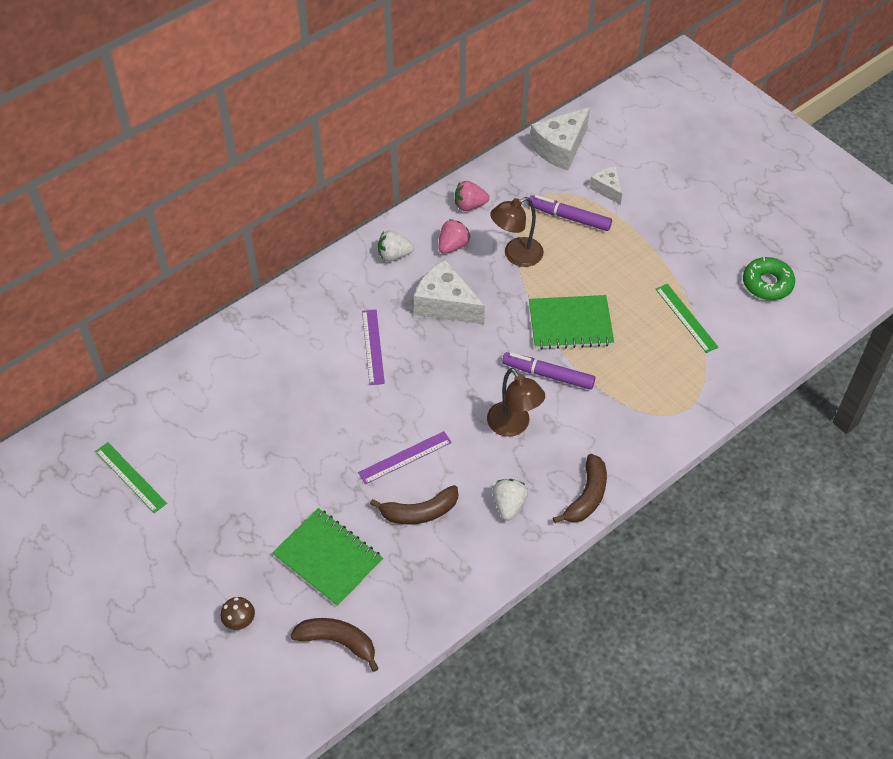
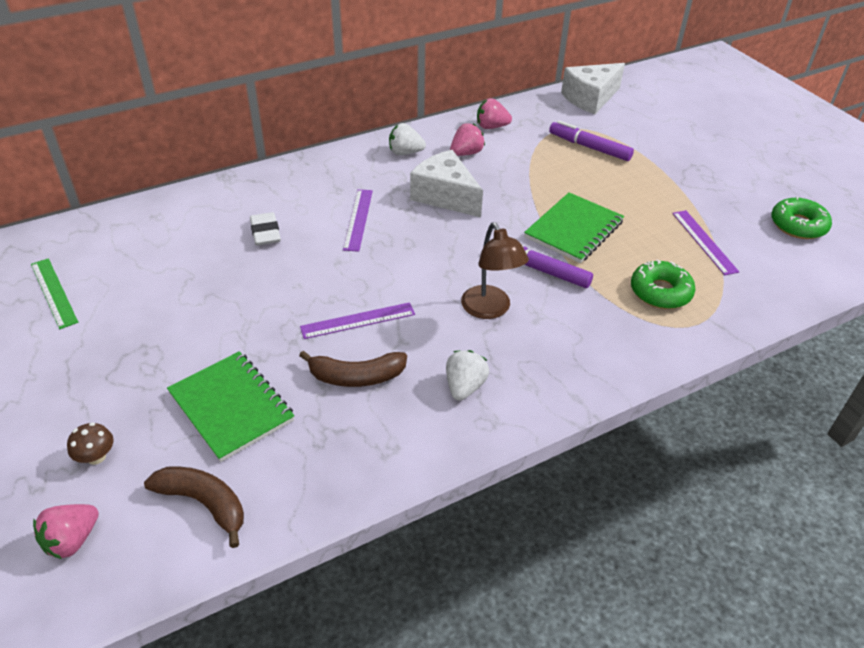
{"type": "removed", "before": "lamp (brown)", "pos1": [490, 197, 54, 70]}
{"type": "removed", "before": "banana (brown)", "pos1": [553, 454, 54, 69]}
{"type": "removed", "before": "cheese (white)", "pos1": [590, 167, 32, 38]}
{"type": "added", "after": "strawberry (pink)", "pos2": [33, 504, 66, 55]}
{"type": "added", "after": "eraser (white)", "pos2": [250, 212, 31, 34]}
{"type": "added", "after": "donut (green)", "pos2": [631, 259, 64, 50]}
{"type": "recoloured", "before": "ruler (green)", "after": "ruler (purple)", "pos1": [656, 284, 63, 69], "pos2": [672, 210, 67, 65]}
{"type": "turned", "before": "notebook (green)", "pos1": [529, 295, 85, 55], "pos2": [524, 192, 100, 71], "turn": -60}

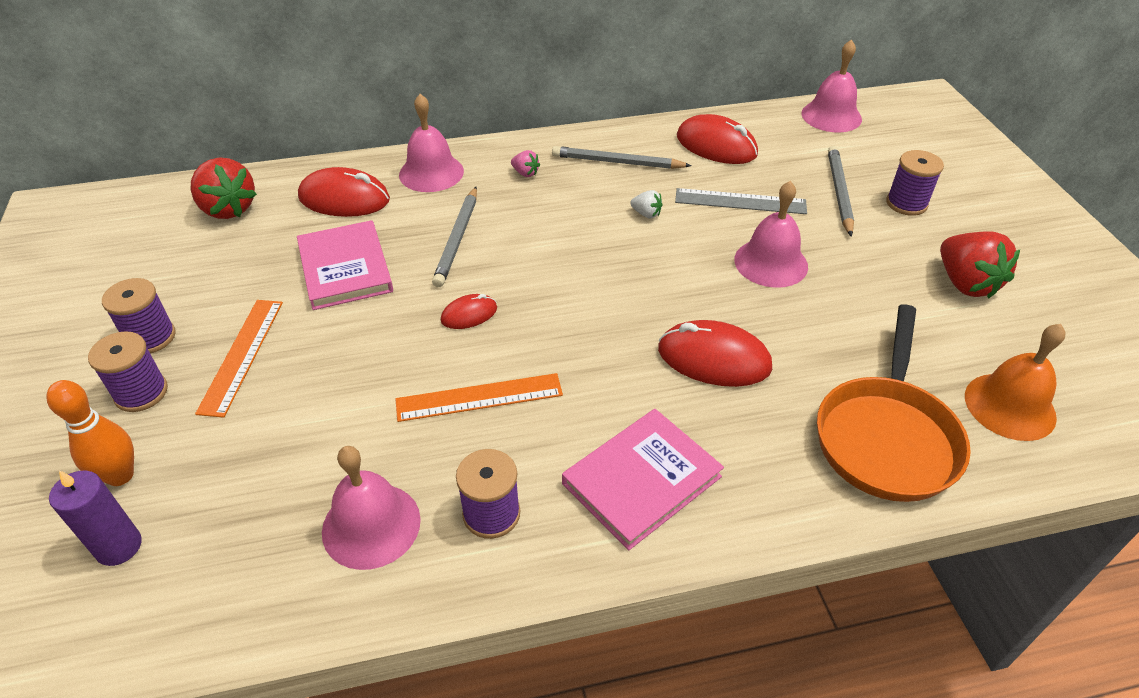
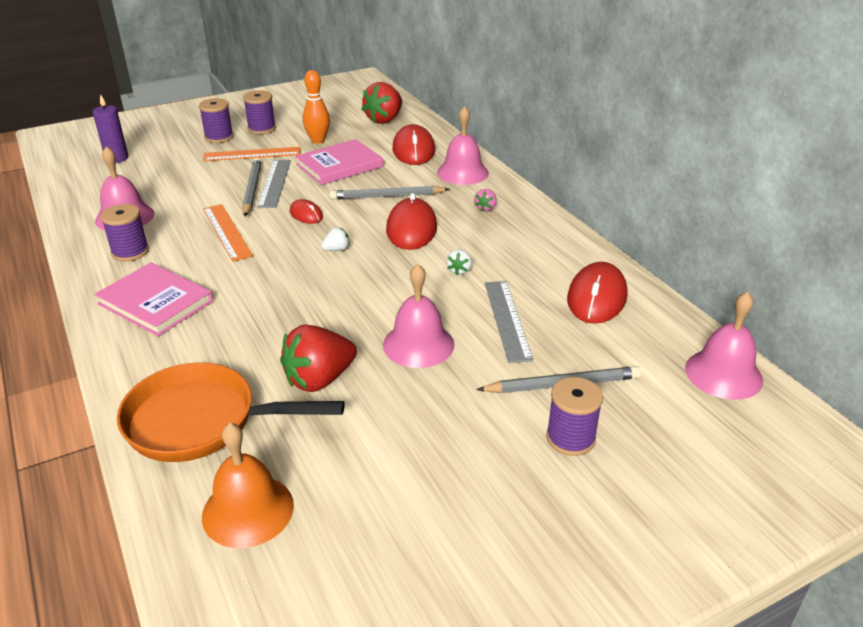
{"type": "added", "after": "ruler (grey)", "pos2": [257, 160, 34, 48]}
{"type": "added", "after": "strawberry (white)", "pos2": [321, 227, 29, 24]}
{"type": "moved", "before": "bowling pin (orange)", "pos1": [46, 380, 88, 106], "pos2": [303, 70, 27, 74]}
{"type": "moved", "before": "pencil (grey)", "pos1": [552, 146, 140, 23], "pos2": [242, 158, 20, 58]}
{"type": "moved", "before": "mouse (red)", "pos1": [658, 320, 114, 67], "pos2": [386, 193, 51, 57]}
{"type": "moved", "before": "strawberry (red)", "pos1": [940, 231, 80, 68], "pos2": [280, 325, 77, 67]}

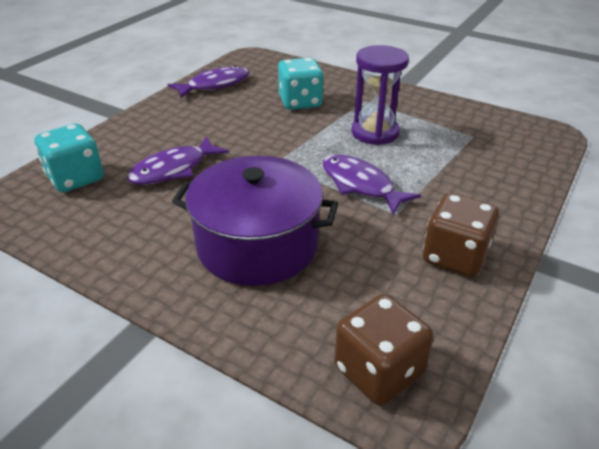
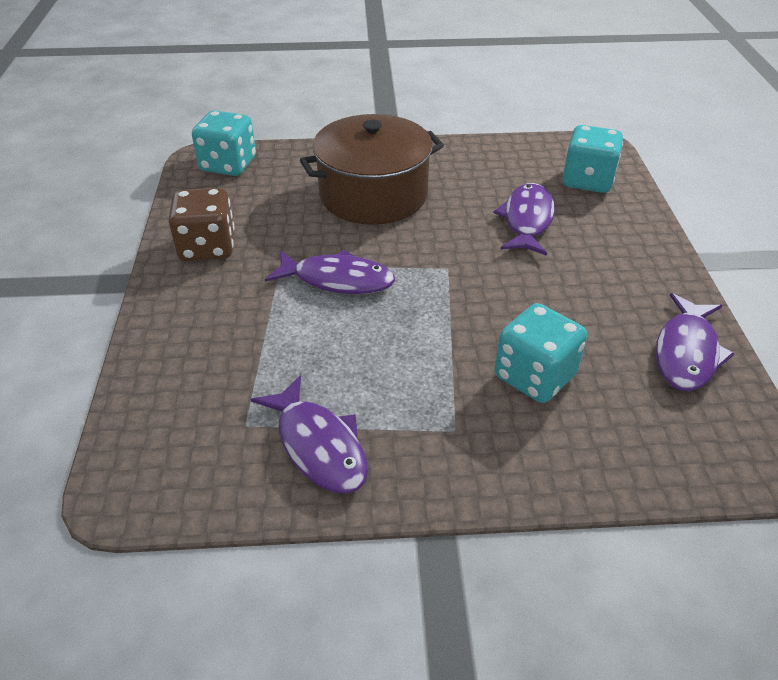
{"type": "removed", "before": "hourglass (purple)", "pos1": [351, 45, 58, 100]}
{"type": "added", "after": "fish (purple)", "pos2": [251, 375, 117, 119]}
{"type": "recoloured", "before": "pot (purple)", "after": "pot (brown)", "pos1": [172, 156, 166, 130], "pos2": [300, 114, 144, 111]}
{"type": "recoloured", "before": "dice (brown)", "after": "dice (turquoise)", "pos1": [335, 294, 98, 112], "pos2": [192, 110, 64, 66]}

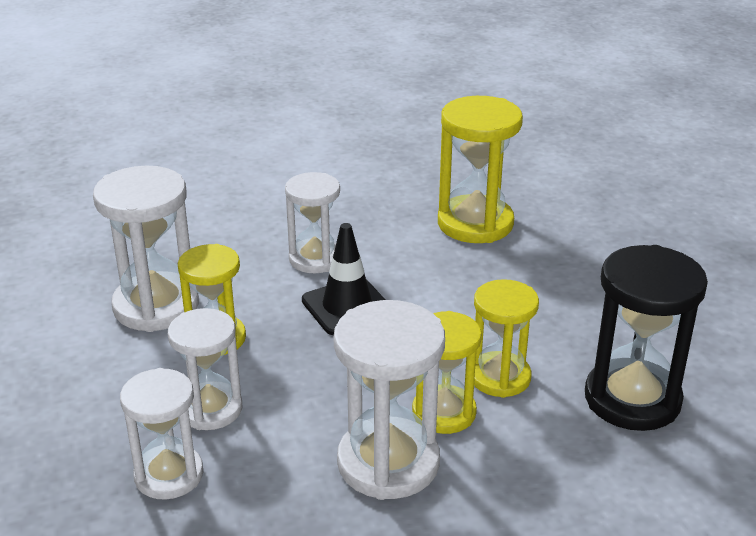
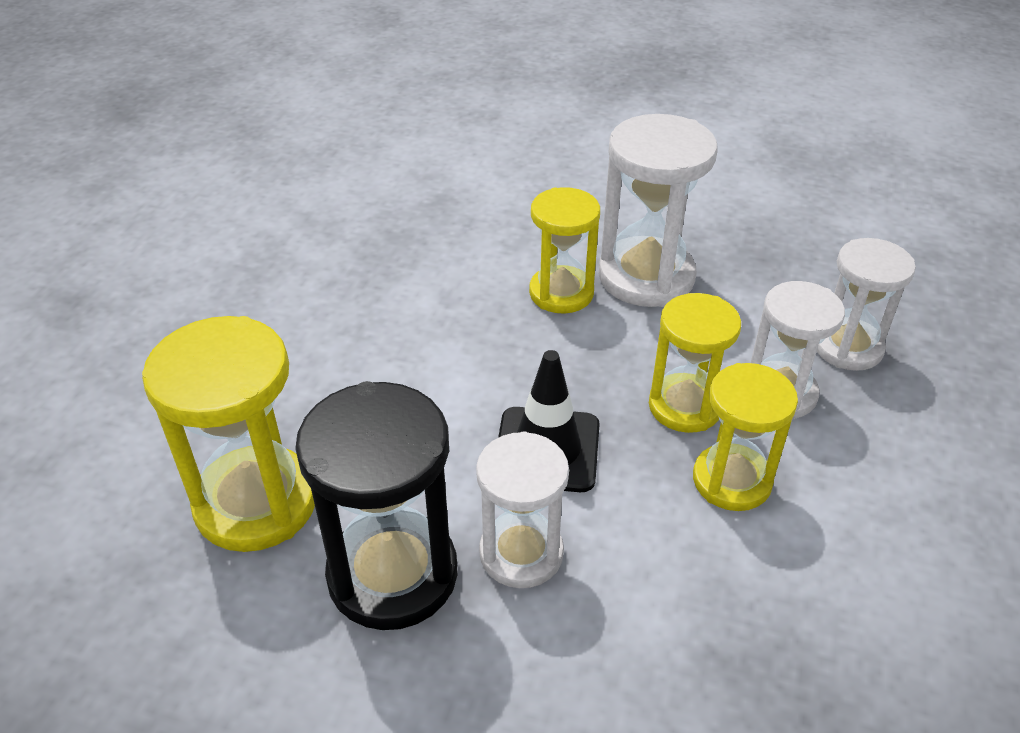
{"type": "removed", "before": "hourglass (white)", "pos1": [93, 166, 106, 166]}
{"type": "moved", "before": "hourglass (yellow)", "pos1": [474, 279, 65, 119], "pos2": [649, 293, 92, 140]}
{"type": "moved", "before": "hourglass (black)", "pos1": [585, 245, 123, 186], "pos2": [295, 381, 162, 249]}

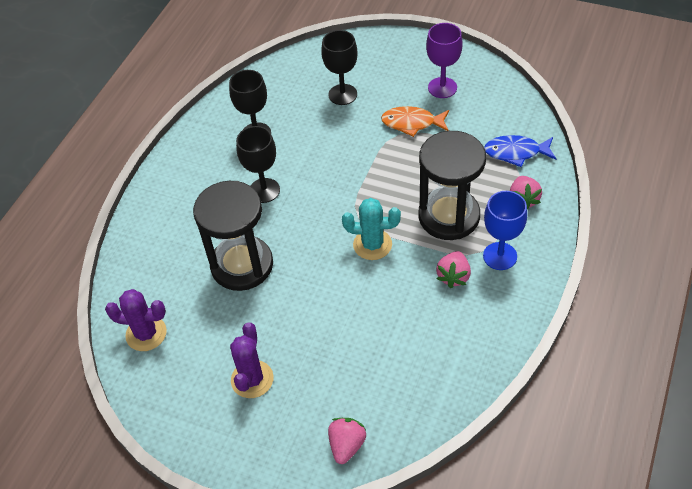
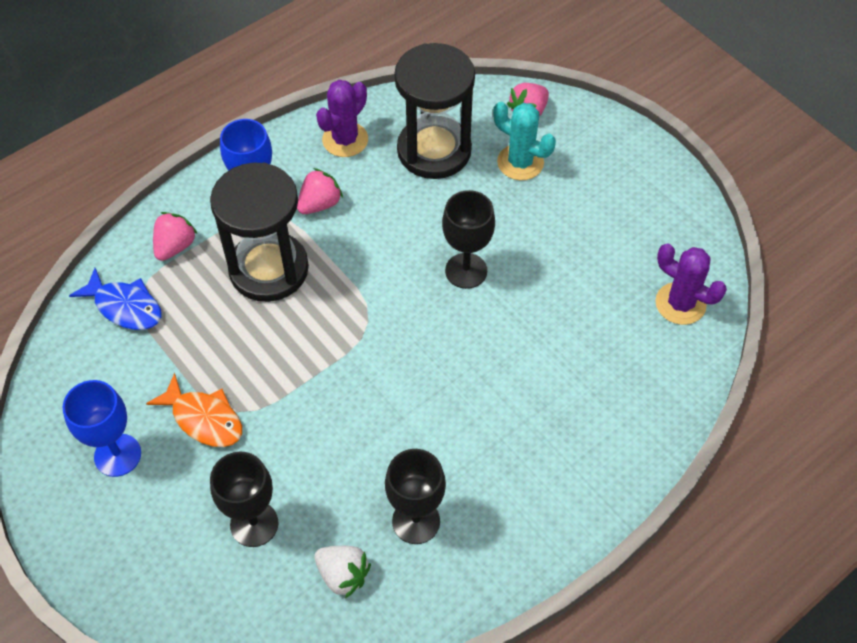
{"type": "added", "after": "strawberry (white)", "pos2": [314, 545, 57, 53]}
{"type": "moved", "before": "hourglass (black)", "pos1": [193, 181, 80, 110], "pos2": [394, 43, 81, 136]}
{"type": "moved", "before": "cactus (purple)", "pos1": [230, 322, 44, 76], "pos2": [316, 80, 52, 77]}
{"type": "moved", "before": "goblet (black)", "pos1": [236, 126, 44, 77], "pos2": [442, 190, 53, 99]}
{"type": "moved", "before": "cactus (turquoise)", "pos1": [342, 198, 59, 62], "pos2": [493, 102, 63, 78]}
{"type": "recoloured", "before": "goblet (purple)", "after": "goblet (blue)", "pos1": [426, 23, 37, 75], "pos2": [62, 380, 79, 97]}

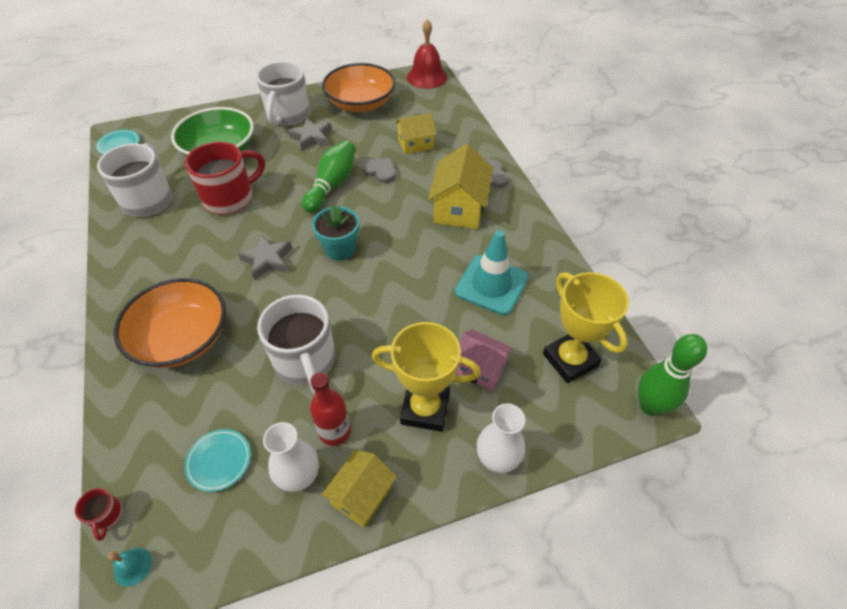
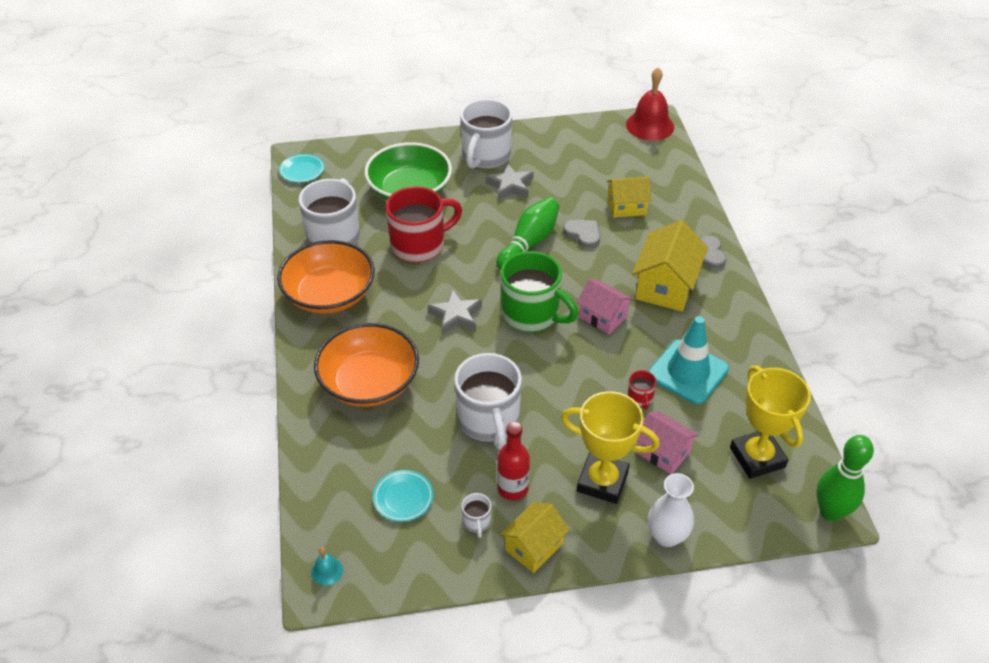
{"type": "added", "after": "house (pink)", "pos2": [576, 279, 58, 56]}
{"type": "moved", "before": "mug (red)", "pos1": [75, 488, 48, 53], "pos2": [628, 370, 29, 40]}
{"type": "moved", "before": "bowl (orange)", "pos1": [322, 63, 74, 49], "pos2": [277, 240, 98, 74]}
{"type": "replaced", "before": "vase (white)", "after": "mug (white)", "pos1": [263, 422, 56, 70], "pos2": [462, 493, 29, 45]}
{"type": "replaced", "before": "flower pot (turquoise)", "after": "mug (green)", "pos1": [312, 204, 47, 56], "pos2": [501, 251, 77, 81]}

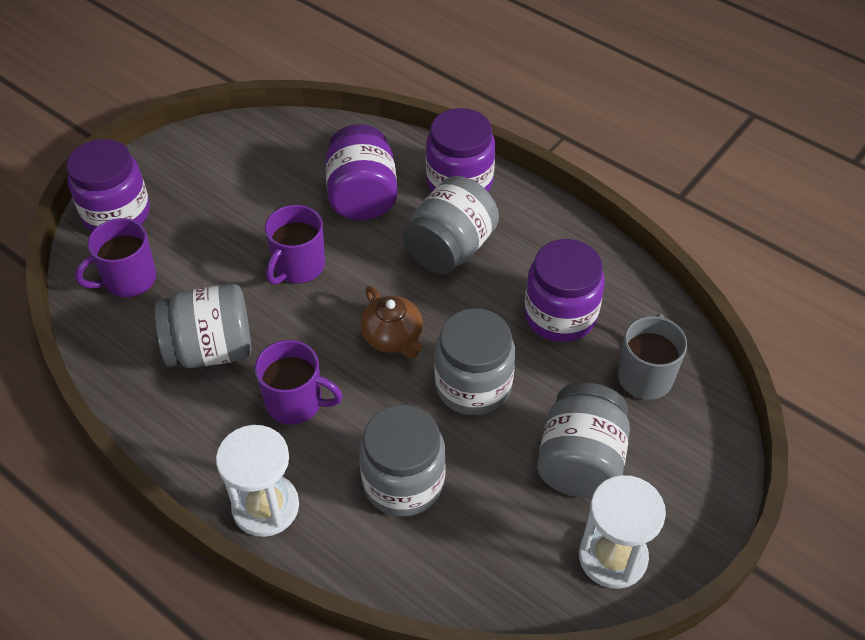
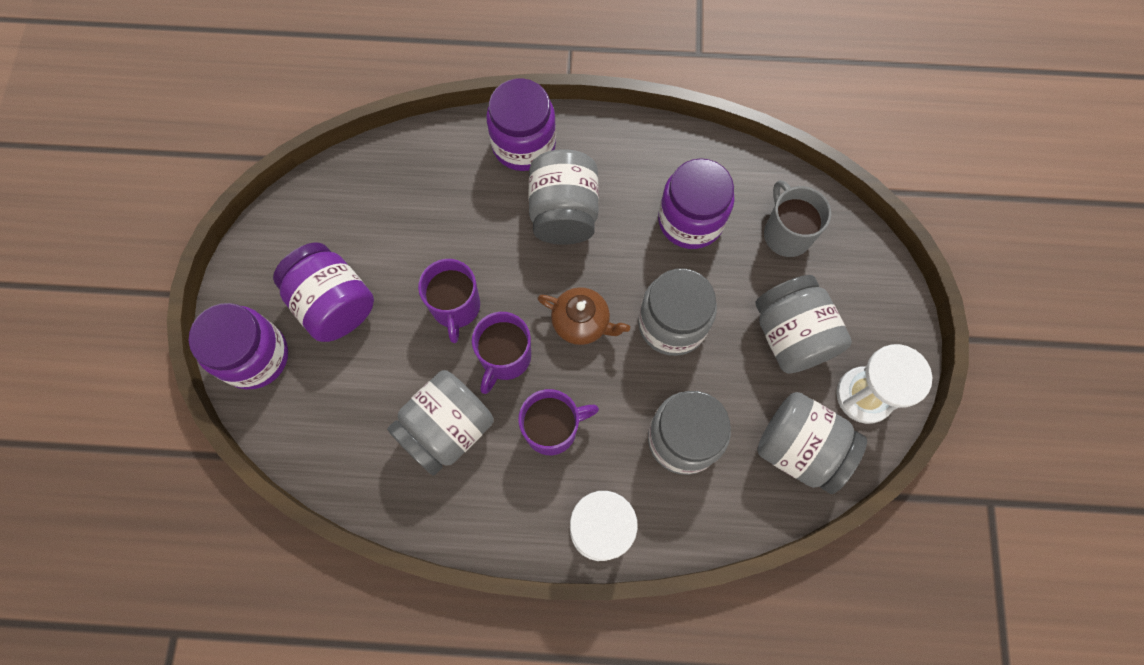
{"type": "added", "after": "jar (grey)", "pos2": [757, 392, 110, 102]}
{"type": "moved", "before": "mug (purple)", "pos1": [75, 218, 81, 80], "pos2": [472, 312, 59, 82]}
{"type": "moved", "before": "jar (purple)", "pos1": [325, 124, 73, 96], "pos2": [273, 242, 101, 100]}

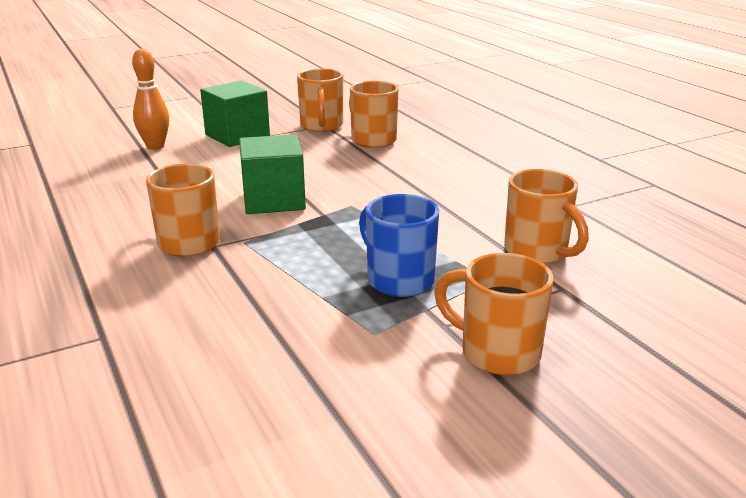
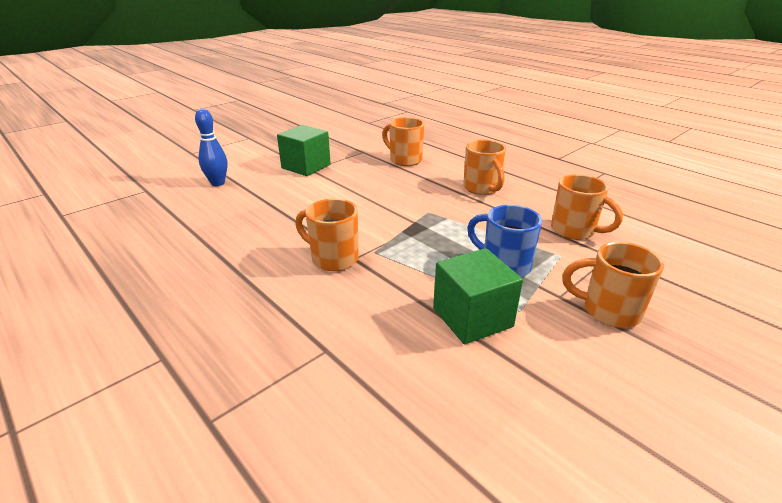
{"type": "removed", "before": "bowling pin (orange)", "pos1": [132, 49, 37, 101]}
{"type": "added", "after": "bowling pin (blue)", "pos2": [195, 109, 33, 77]}
{"type": "moved", "before": "cube (green)", "pos1": [239, 134, 67, 80], "pos2": [433, 248, 90, 96]}
{"type": "moved", "before": "mug (orange)", "pos1": [297, 69, 46, 63], "pos2": [463, 140, 43, 55]}

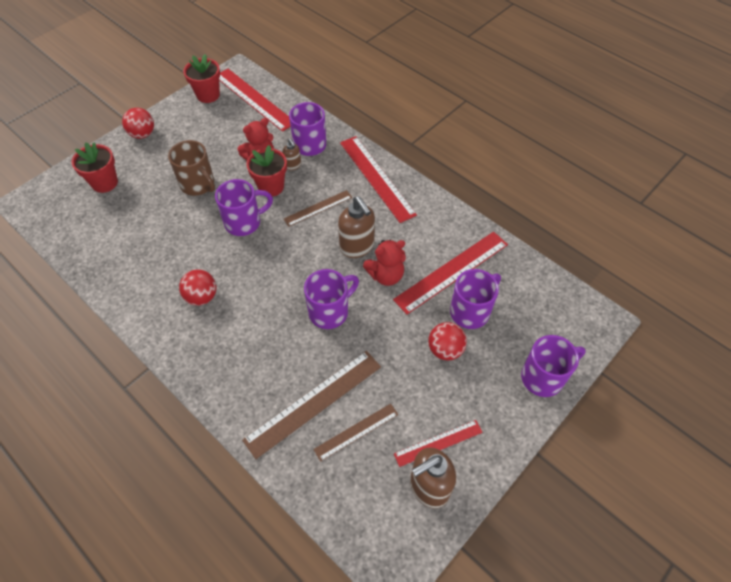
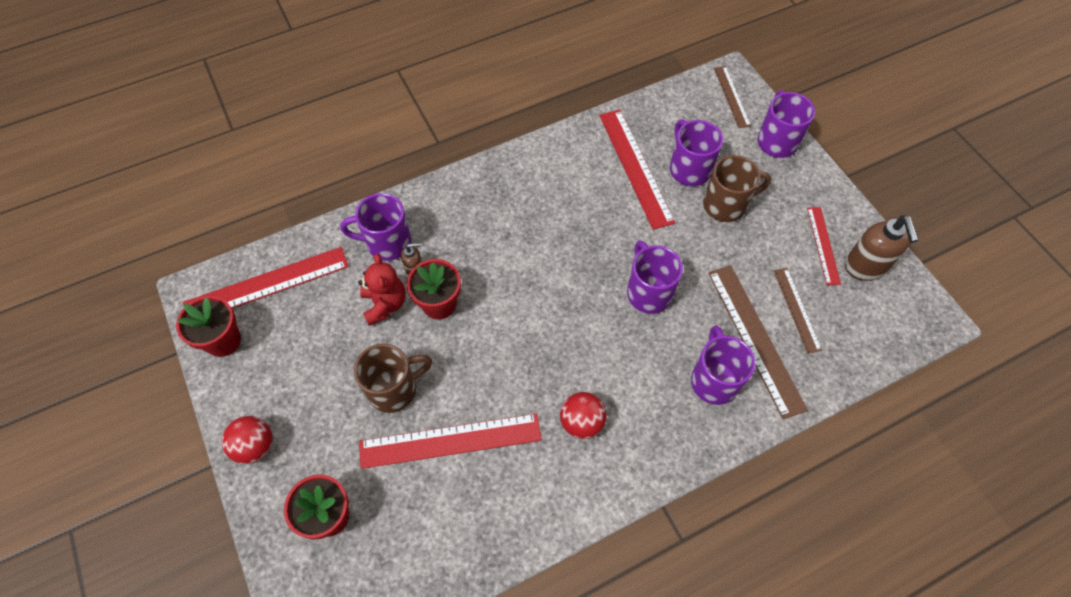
{"type": "removed", "before": "soap dispenser (brown)", "pos1": [338, 196, 37, 62]}
{"type": "removed", "before": "teddy bear (red)", "pos1": [363, 240, 43, 46]}
{"type": "moved", "before": "mug (purple)", "pos1": [215, 179, 58, 57], "pos2": [691, 325, 65, 80]}
{"type": "moved", "before": "ruler (brown)", "pos1": [284, 190, 68, 37], "pos2": [714, 66, 37, 62]}
{"type": "moved", "before": "ruler (red)", "pos1": [340, 136, 77, 87], "pos2": [359, 413, 183, 56]}
{"type": "replaced", "before": "ball (red)", "after": "mug (brown)", "pos1": [428, 322, 39, 38], "pos2": [703, 155, 68, 67]}

